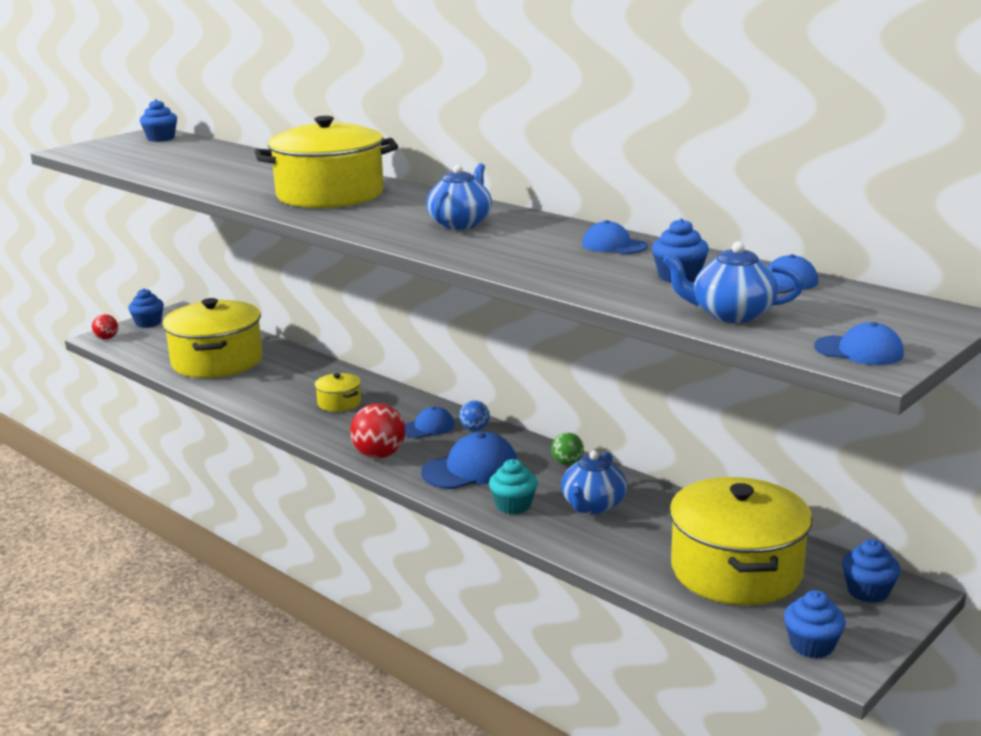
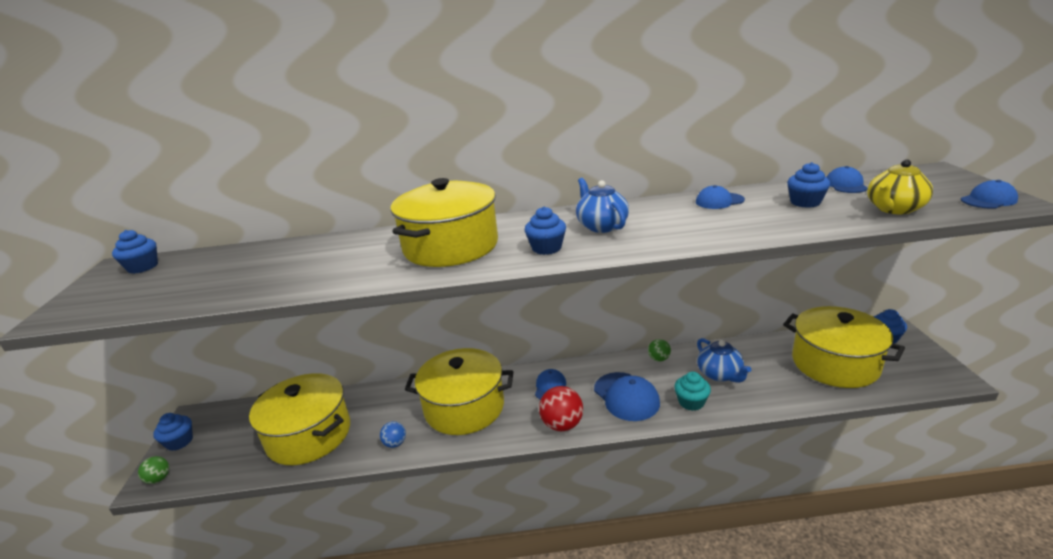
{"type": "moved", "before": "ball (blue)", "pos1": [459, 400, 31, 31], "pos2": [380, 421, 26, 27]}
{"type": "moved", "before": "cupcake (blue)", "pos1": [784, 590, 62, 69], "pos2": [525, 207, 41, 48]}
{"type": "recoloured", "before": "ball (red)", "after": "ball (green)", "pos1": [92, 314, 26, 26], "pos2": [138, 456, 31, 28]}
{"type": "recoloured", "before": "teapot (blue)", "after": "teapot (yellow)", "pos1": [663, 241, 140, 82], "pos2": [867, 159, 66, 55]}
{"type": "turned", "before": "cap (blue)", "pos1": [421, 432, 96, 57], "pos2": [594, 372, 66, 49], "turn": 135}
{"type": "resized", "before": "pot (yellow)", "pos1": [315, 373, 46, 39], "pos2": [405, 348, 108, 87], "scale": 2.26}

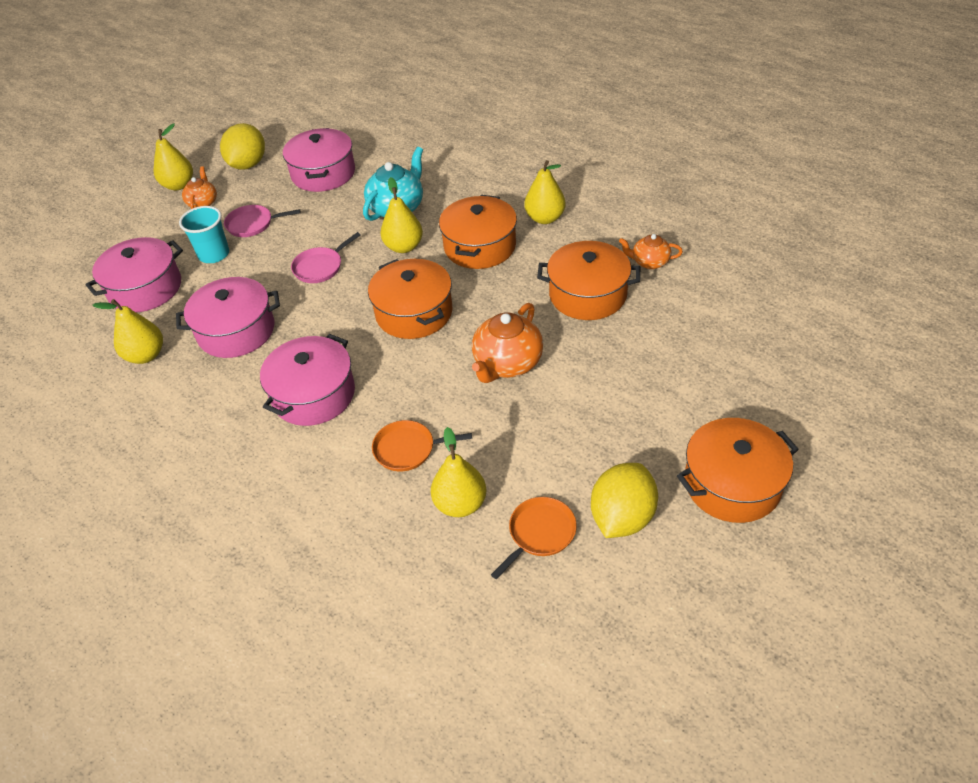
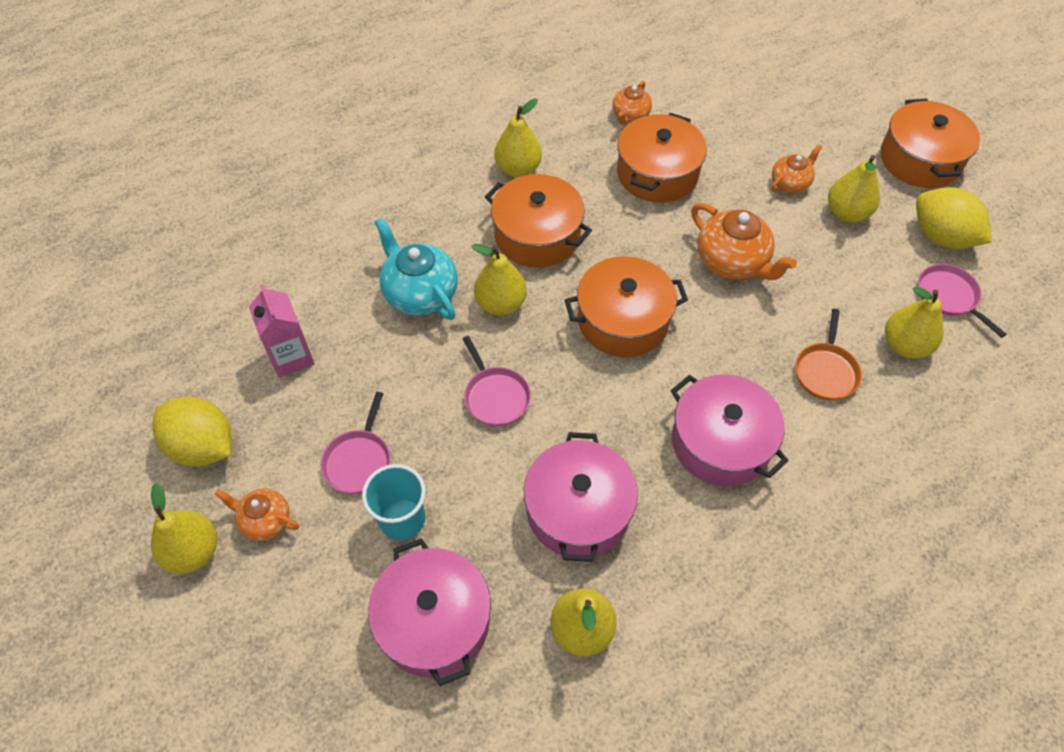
{"type": "added", "after": "teapot (orange)", "pos2": [771, 144, 51, 49]}
{"type": "added", "after": "pear (yellow)", "pos2": [828, 155, 52, 68]}
{"type": "replaced", "before": "pot (pink)", "after": "carton (pink)", "pos1": [283, 128, 72, 64], "pos2": [249, 284, 66, 93]}
{"type": "recoloured", "before": "pan (orange)", "after": "pan (pink)", "pos1": [491, 497, 86, 82], "pos2": [918, 264, 89, 74]}

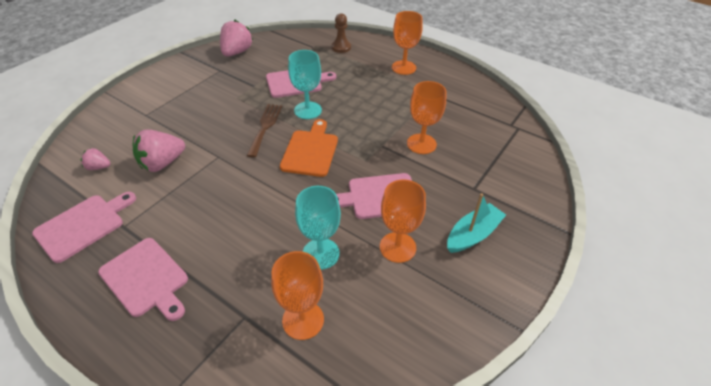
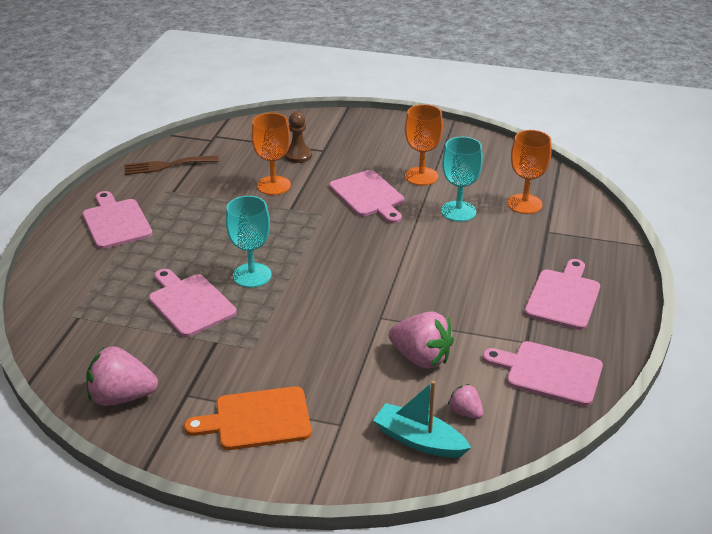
{"type": "moved", "before": "fork (brown)", "pos1": [247, 104, 35, 54], "pos2": [124, 156, 95, 19]}
{"type": "moved", "before": "cutting board (orange)", "pos1": [280, 119, 58, 58], "pos2": [184, 386, 127, 64]}
{"type": "moved", "before": "pawn (brown)", "pos1": [332, 13, 19, 40], "pos2": [285, 112, 27, 51]}
{"type": "moved", "before": "boat (turquoise)", "pos1": [447, 193, 59, 60], "pos2": [373, 381, 98, 77]}
{"type": "replaced", "before": "goblet (orange)", "after": "cutting board (pink)", "pos1": [392, 11, 31, 64], "pos2": [82, 191, 71, 58]}
{"type": "turned", "before": "strawberry (pink)", "pos1": [81, 148, 30, 22], "pos2": [448, 384, 35, 35], "turn": 150}

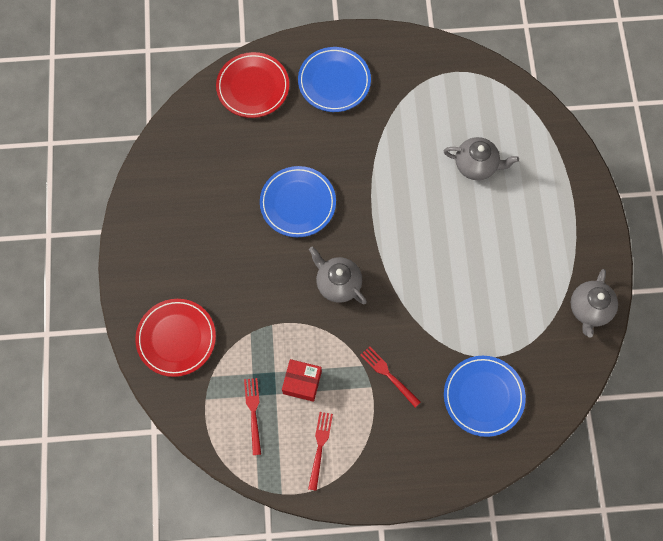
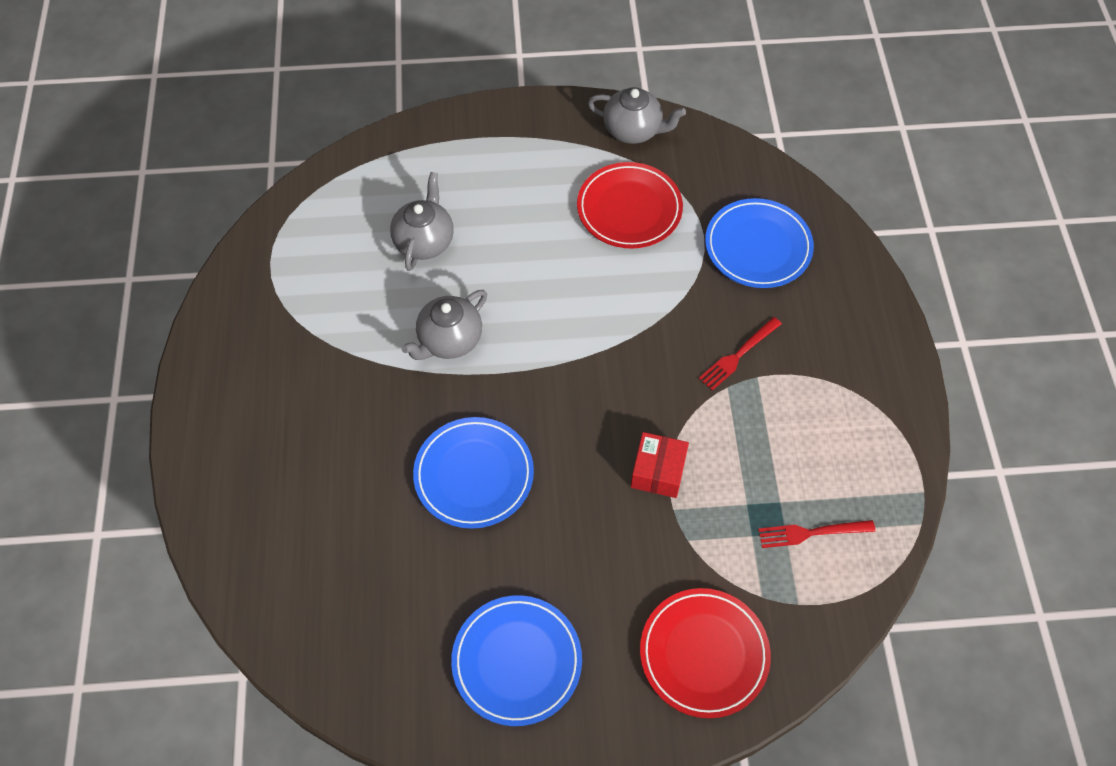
{"type": "removed", "before": "fork (red)", "pos1": [308, 412, 25, 79]}
{"type": "moved", "before": "plate (red)", "pos1": [216, 52, 73, 66], "pos2": [577, 162, 106, 87]}
{"type": "moved", "before": "box (red)", "pos1": [282, 359, 40, 43], "pos2": [631, 432, 58, 66]}
{"type": "moved", "before": "plate (blue)", "pos1": [298, 47, 73, 65], "pos2": [451, 595, 131, 131]}
{"type": "moved", "before": "teapot (grey)", "pos1": [309, 246, 58, 58], "pos2": [401, 290, 86, 70]}

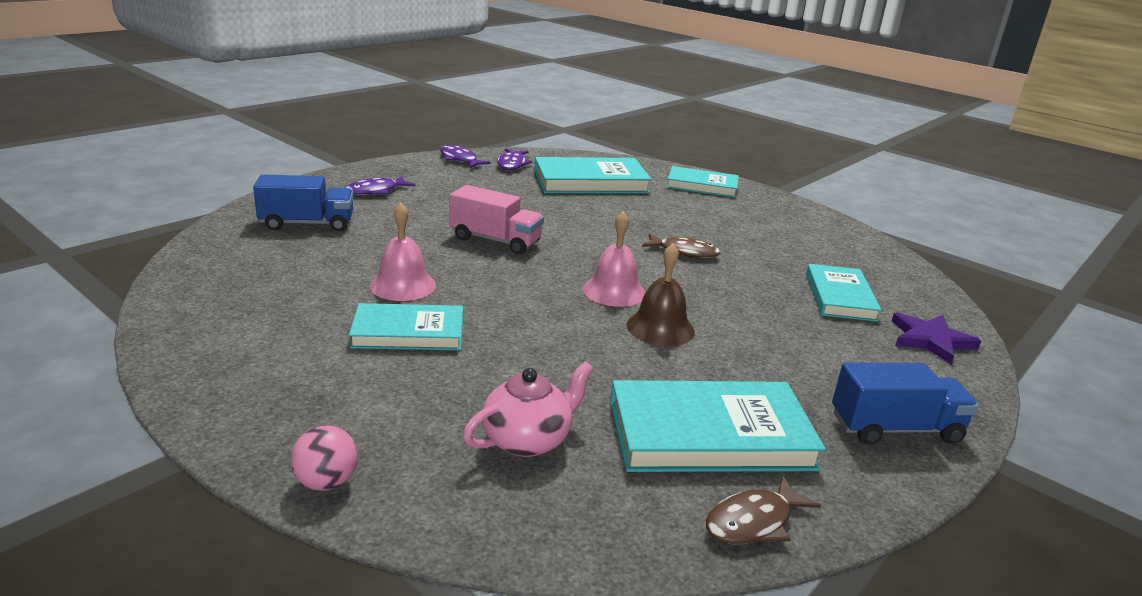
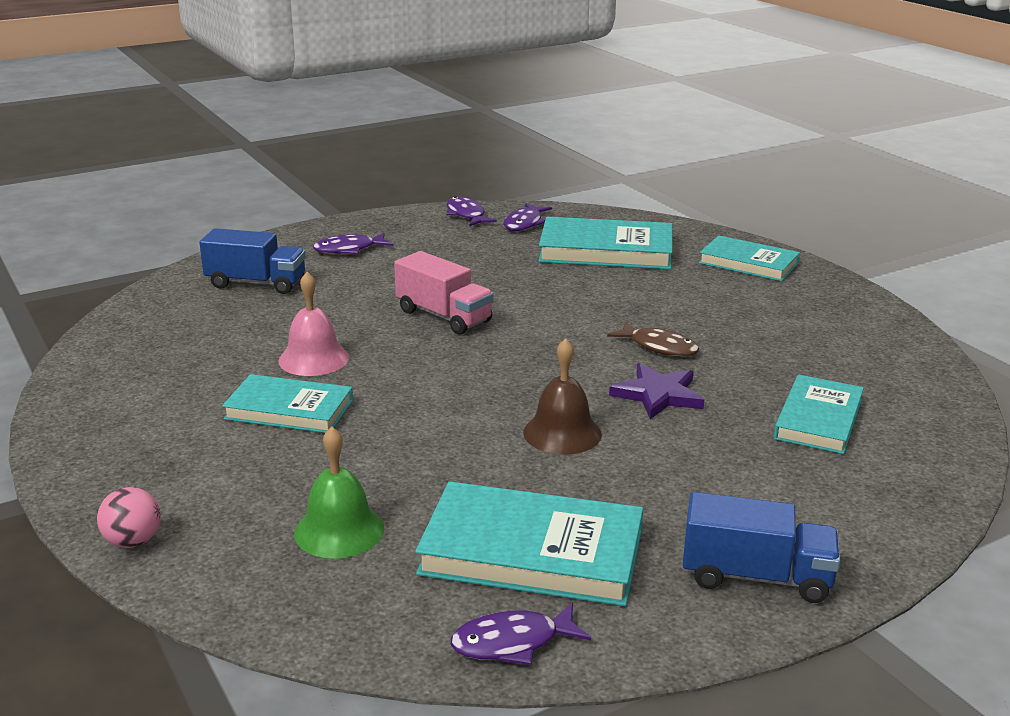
{"type": "removed", "before": "bell (pink)", "pos1": [583, 211, 63, 96]}
{"type": "moved", "before": "star (purple)", "pos1": [892, 313, 89, 51], "pos2": [609, 363, 95, 56]}
{"type": "replaced", "before": "teapot (pink)", "after": "bell (green)", "pos1": [463, 361, 130, 96], "pos2": [294, 426, 90, 133]}
{"type": "recoloured", "before": "fish (brown)", "after": "fish (purple)", "pos1": [706, 476, 115, 68], "pos2": [451, 603, 140, 62]}

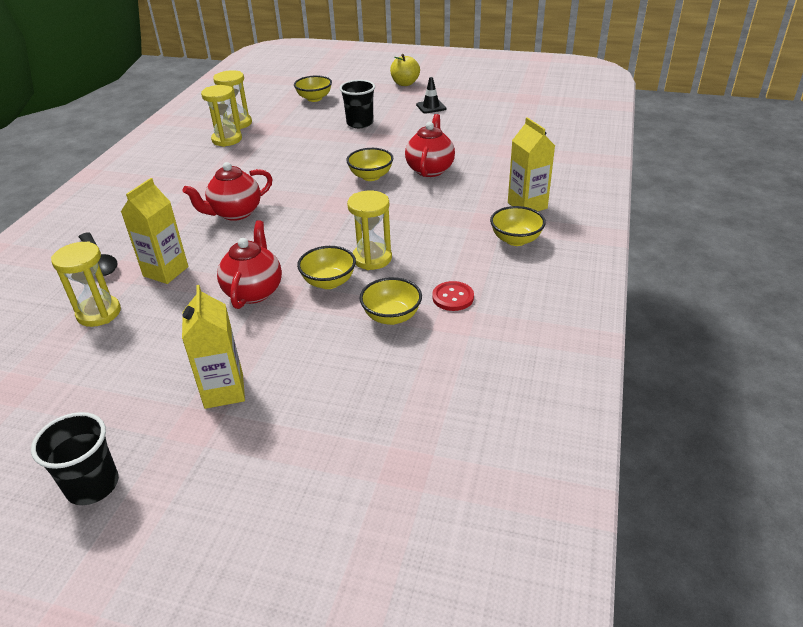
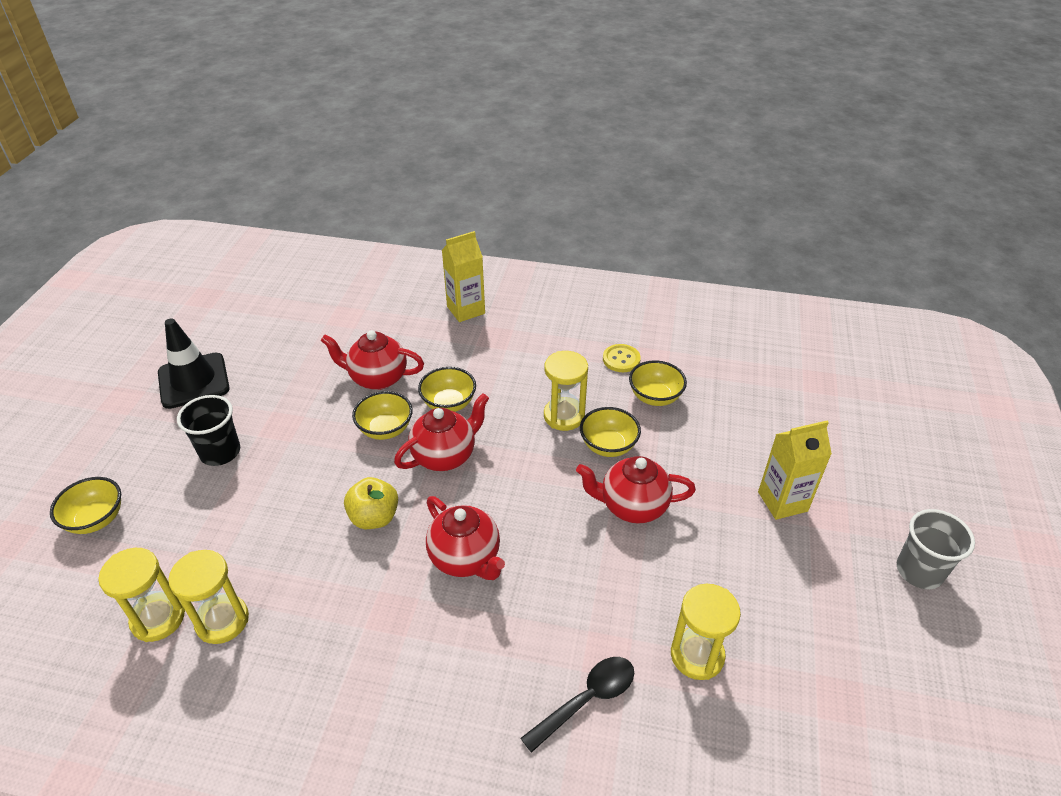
{"type": "removed", "before": "carton (yellow)", "pos1": [121, 178, 67, 106]}
{"type": "added", "after": "teapot (red)", "pos2": [394, 393, 95, 78]}
{"type": "moved", "before": "apple (yellow)", "pos1": [390, 54, 30, 32], "pos2": [344, 477, 54, 52]}
{"type": "moved", "before": "bowl (yellow)", "pos1": [490, 206, 56, 40], "pos2": [418, 367, 58, 45]}
{"type": "recoloured", "before": "cup (black)", "after": "cup (grey)", "pos1": [31, 412, 88, 93], "pos2": [897, 509, 78, 80]}
{"type": "recoloured", "before": "button (red)", "after": "button (yellow)", "pos1": [432, 281, 42, 30], "pos2": [603, 344, 38, 28]}
{"type": "resized", "before": "traffic cone (black)", "pos1": [416, 77, 30, 37], "pos2": [158, 318, 72, 91], "scale": 1.82}

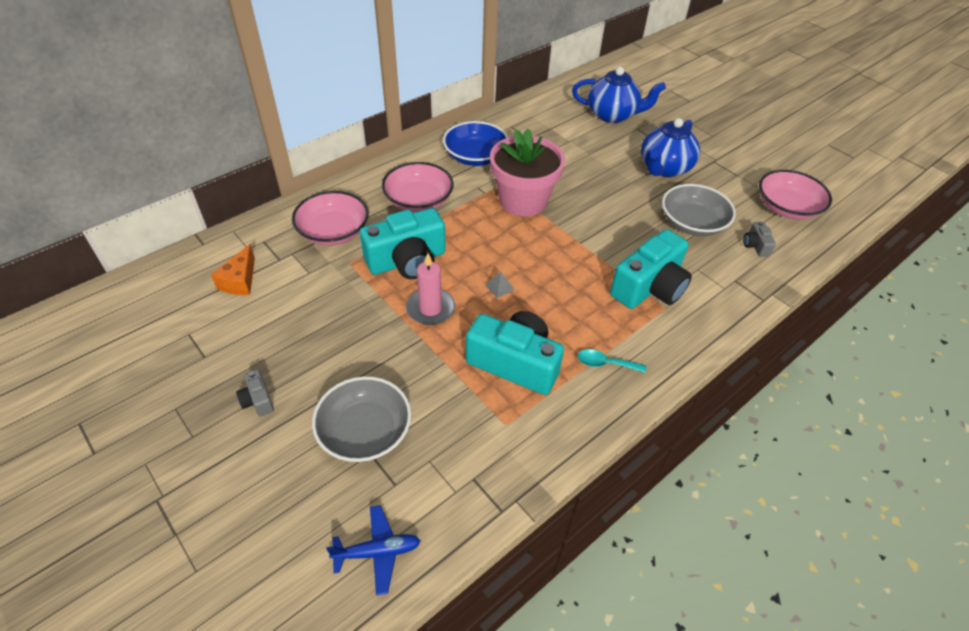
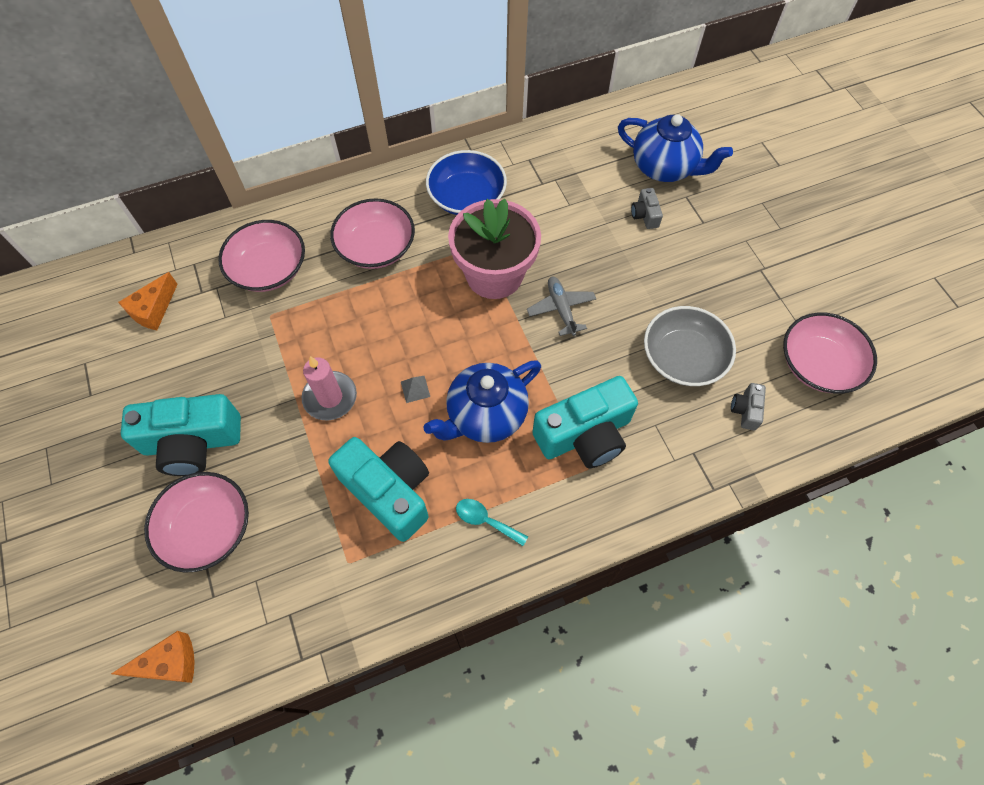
{"type": "added", "after": "plane (grey)", "pos2": [527, 277, 69, 59]}
{"type": "moved", "before": "camera (grey)", "pos1": [236, 369, 38, 47], "pos2": [631, 188, 32, 41]}
{"type": "moved", "before": "camera (turquoise)", "pos1": [360, 208, 86, 71], "pos2": [121, 394, 120, 82]}
{"type": "moved", "before": "teapot (blue)", "pos1": [641, 118, 59, 59], "pos2": [423, 360, 118, 83]}
{"type": "replaced", "before": "plane (blue)", "after": "cheese (orange)", "pos1": [326, 505, 94, 90], "pos2": [111, 631, 84, 52]}
{"type": "recoloured", "before": "bowl (grey)", "after": "bowl (pink)", "pos1": [312, 376, 99, 86], "pos2": [144, 472, 105, 101]}

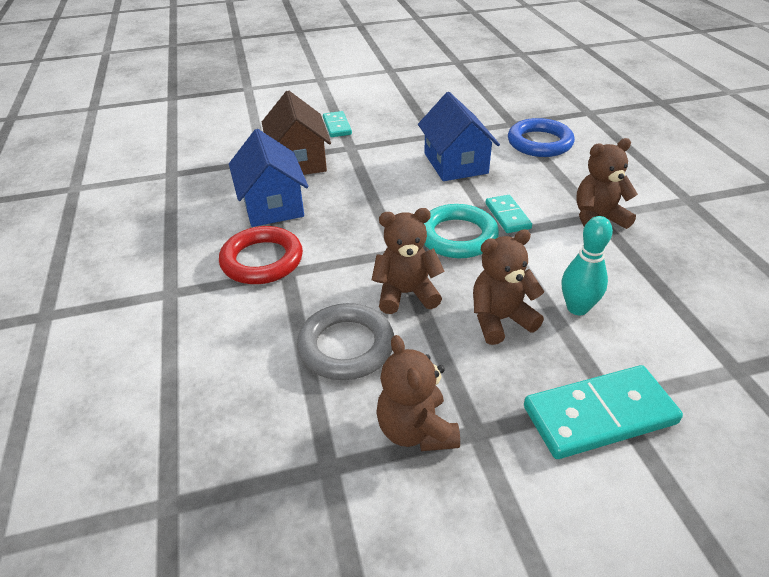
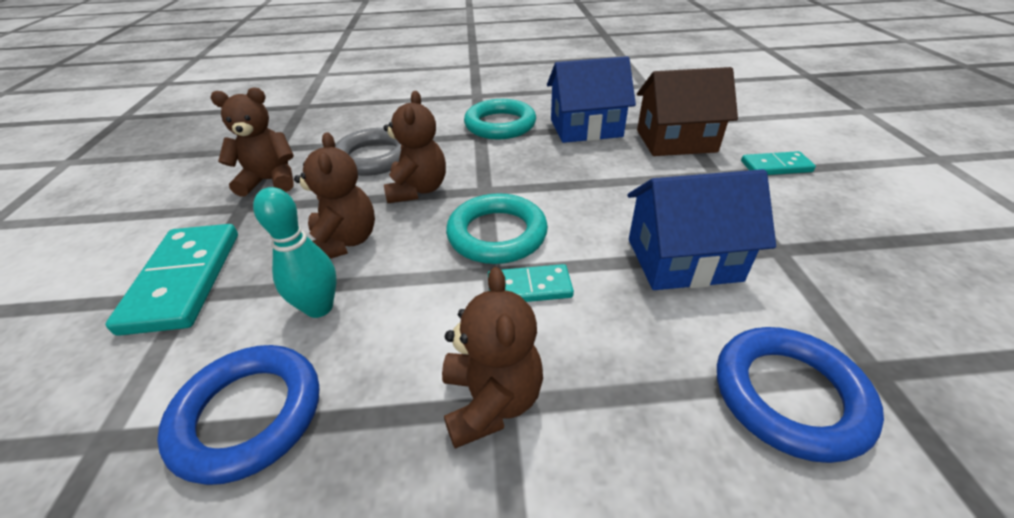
{"type": "added", "after": "ring (blue)", "pos2": [157, 345, 162, 140]}
{"type": "recoloured", "before": "ring (red)", "after": "ring (turquoise)", "pos1": [219, 226, 84, 58], "pos2": [464, 99, 72, 40]}

